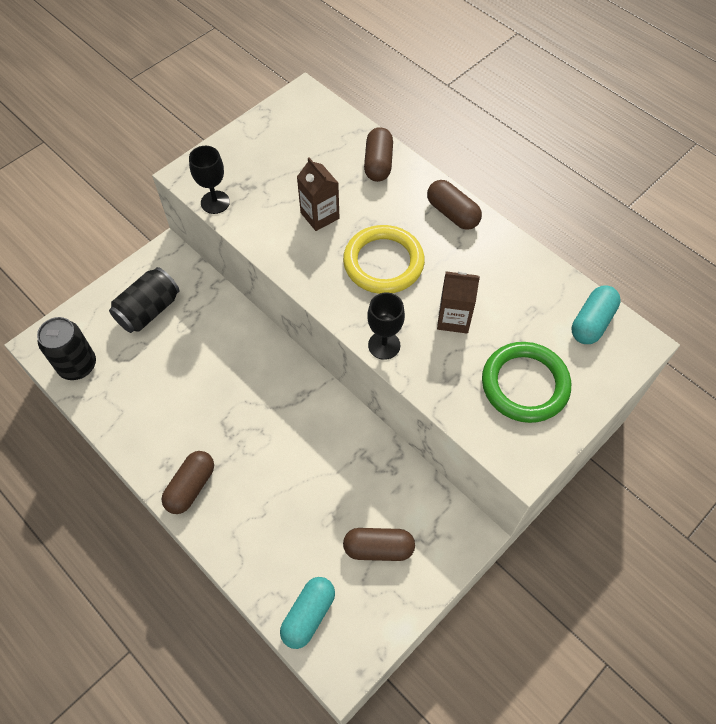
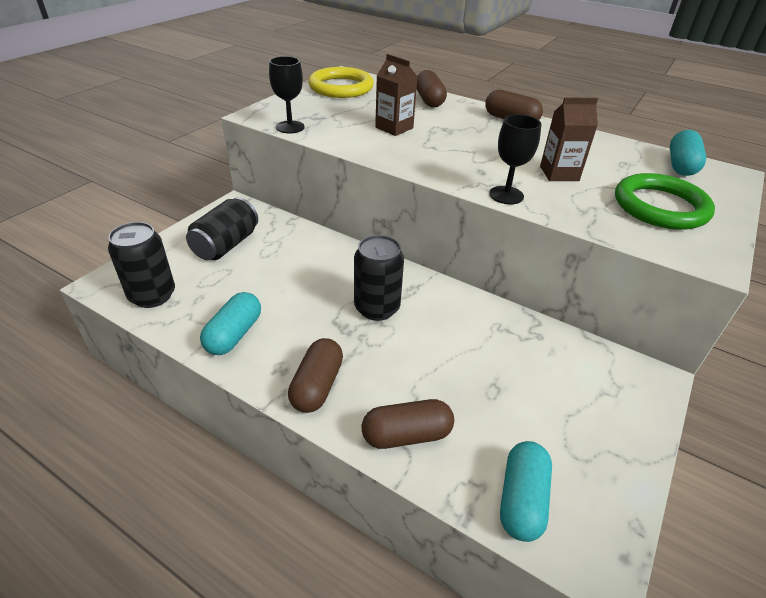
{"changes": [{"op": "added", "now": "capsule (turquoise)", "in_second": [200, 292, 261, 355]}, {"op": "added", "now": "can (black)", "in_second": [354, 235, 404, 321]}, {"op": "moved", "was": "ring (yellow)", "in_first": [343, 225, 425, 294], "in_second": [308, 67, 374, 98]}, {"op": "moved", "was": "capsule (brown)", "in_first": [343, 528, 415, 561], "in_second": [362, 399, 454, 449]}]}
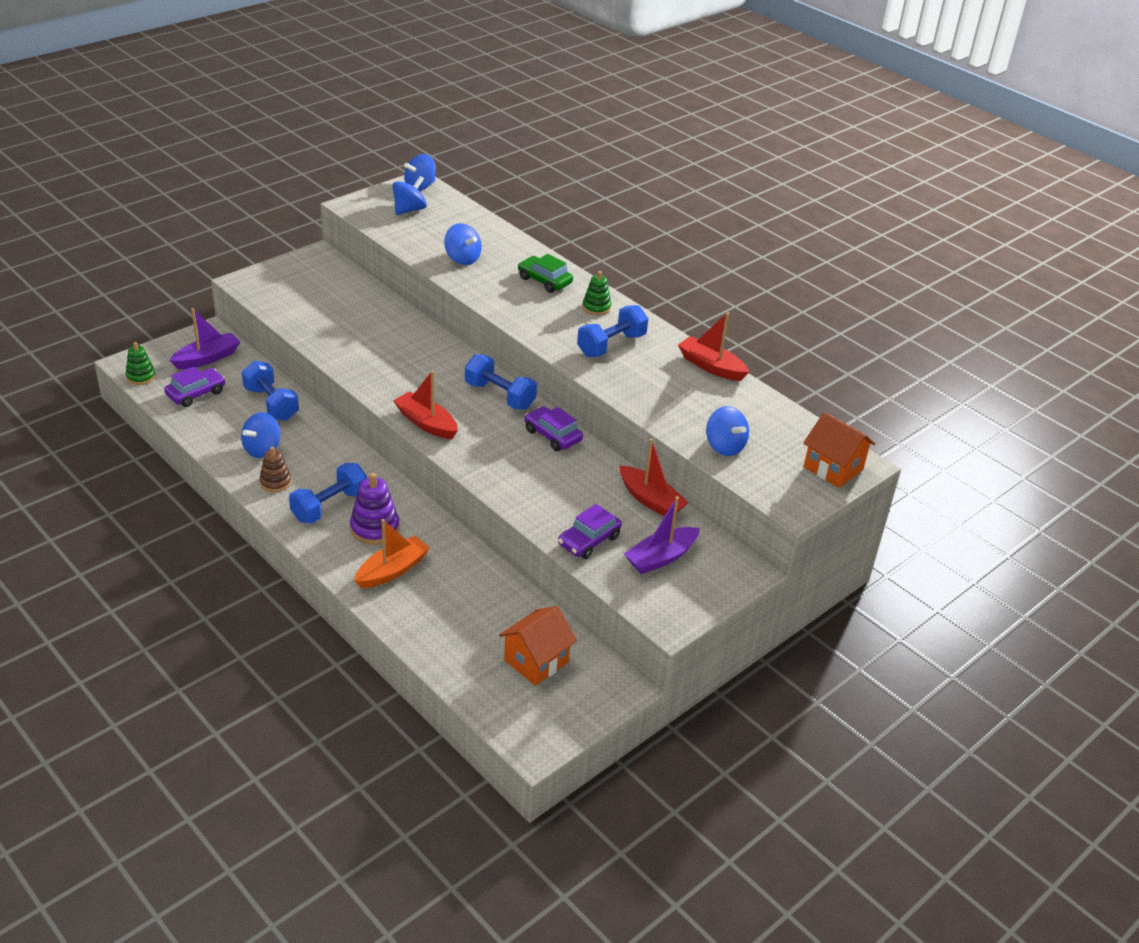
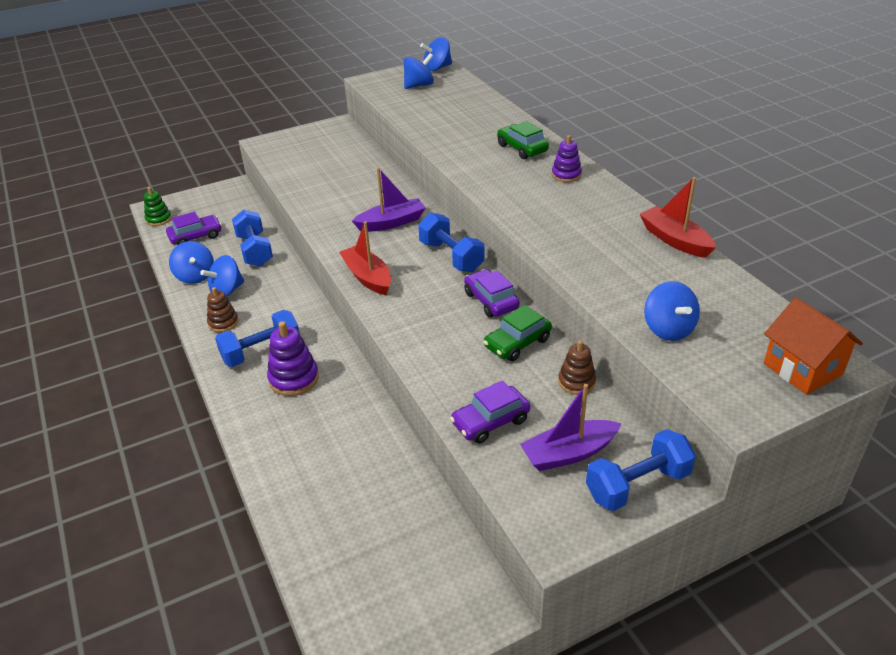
{"changes": [{"op": "removed", "was": "boat (orange)", "in_first": [354, 519, 430, 588]}, {"op": "removed", "was": "house (orange)", "in_first": [499, 606, 577, 686]}, {"op": "added", "now": "car (green)", "in_second": [483, 305, 552, 361]}, {"op": "moved", "was": "boat (purple)", "in_first": [169, 308, 240, 369], "in_second": [352, 167, 426, 232]}, {"op": "moved", "was": "spinning top (blue)", "in_first": [444, 223, 482, 265], "in_second": [169, 241, 214, 284]}, {"op": "moved", "was": "dumbbell (blue)", "in_first": [577, 305, 649, 357], "in_second": [586, 429, 696, 511]}, {"op": "replaced", "was": "boat (red)", "now": "stacking toy (brown)", "in_first": [619, 438, 689, 516], "in_second": [558, 340, 596, 395]}, {"op": "recoloured", "was": "stacking toy (green)", "now": "stacking toy (purple)", "in_first": [582, 271, 611, 315], "in_second": [552, 135, 582, 182]}]}
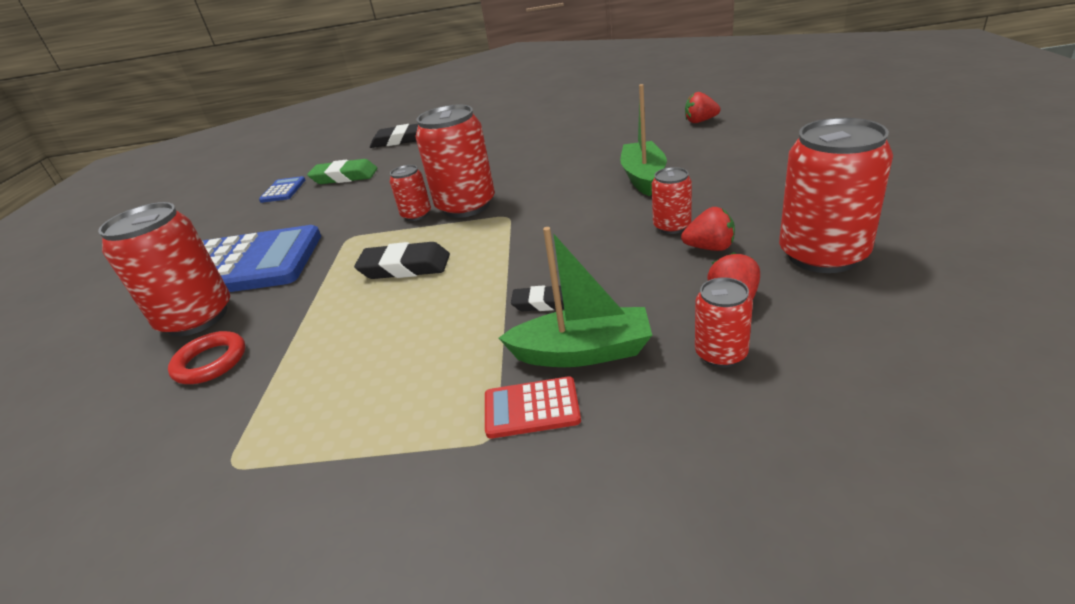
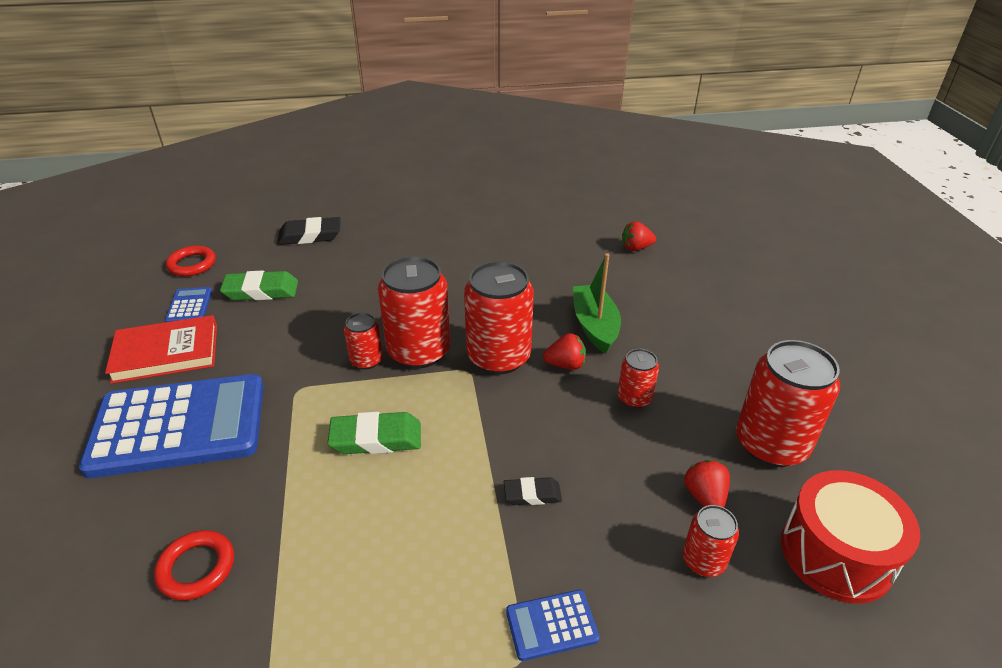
{"changes": [{"op": "removed", "was": "boat (green)", "in_first": [499, 227, 652, 367]}, {"op": "added", "now": "book (red)", "in_second": [105, 315, 217, 384]}, {"op": "added", "now": "ring (red)", "in_second": [166, 246, 216, 276]}, {"op": "added", "now": "drum (red)", "in_second": [781, 470, 920, 603]}, {"op": "moved", "was": "can (red)", "in_first": [98, 202, 230, 337], "in_second": [464, 261, 534, 374]}, {"op": "moved", "was": "strawberry (red)", "in_first": [681, 207, 735, 251], "in_second": [543, 333, 586, 370]}, {"op": "recoloured", "was": "eraser (black)", "now": "eraser (green)", "in_first": [354, 242, 450, 279], "in_second": [327, 412, 421, 454]}, {"op": "recoloured", "was": "calculator (red)", "now": "calculator (blue)", "in_first": [485, 376, 581, 439], "in_second": [506, 590, 600, 661]}]}
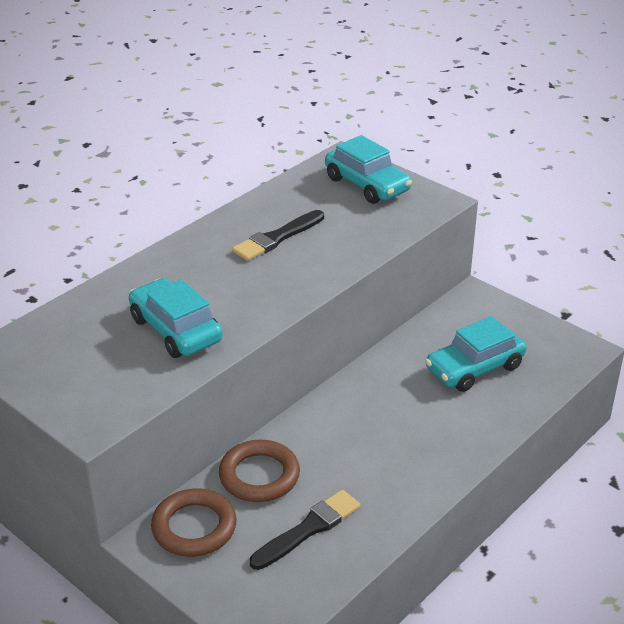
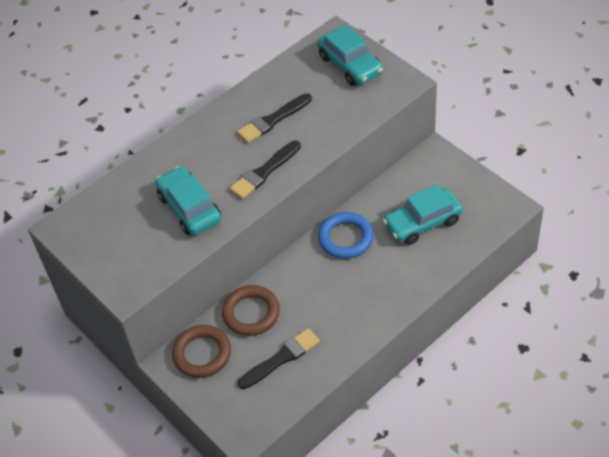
{"changes": [{"op": "added", "now": "brush (black)", "in_second": [230, 141, 301, 199]}, {"op": "added", "now": "ring (blue)", "in_second": [318, 212, 374, 259]}]}
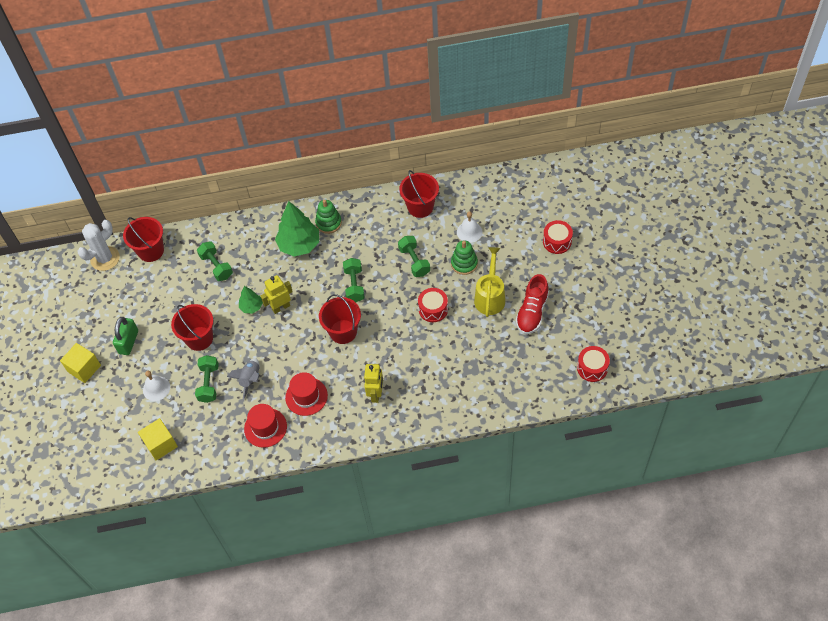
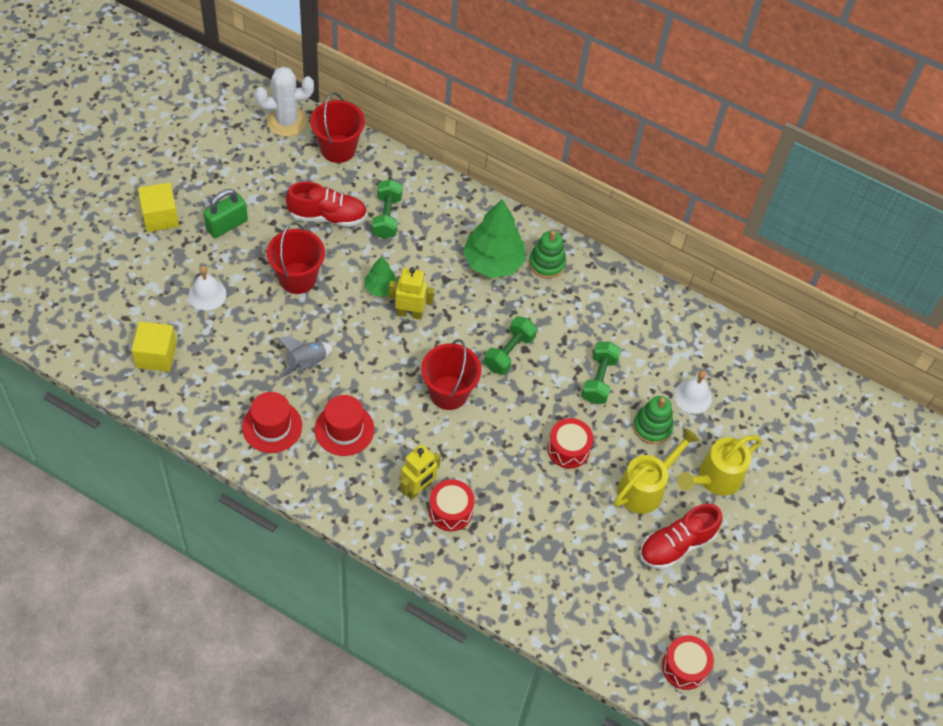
{"changes": [{"op": "removed", "was": "dumbbell (green)", "in_first": [195, 355, 219, 403]}, {"op": "removed", "was": "bucket (red)", "in_first": [399, 170, 439, 218]}, {"op": "added", "now": "shoe (red)", "in_second": [286, 182, 367, 227]}, {"op": "added", "now": "watering can (yellow)", "in_second": [677, 435, 762, 496]}, {"op": "moved", "was": "drum (red)", "in_first": [543, 220, 573, 254], "in_second": [429, 479, 475, 531]}]}
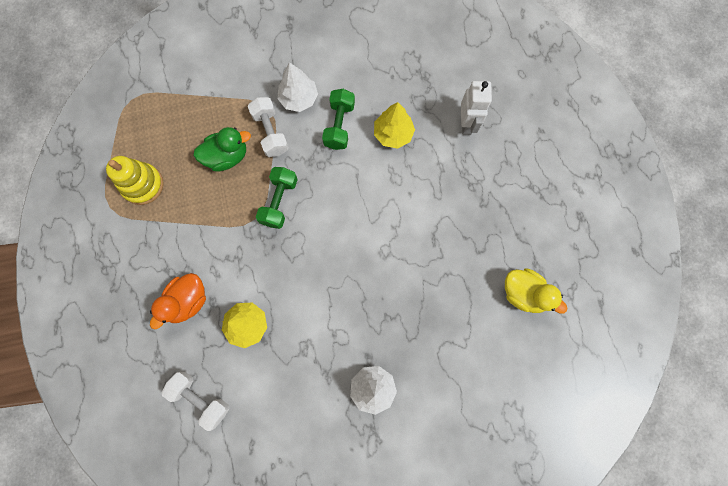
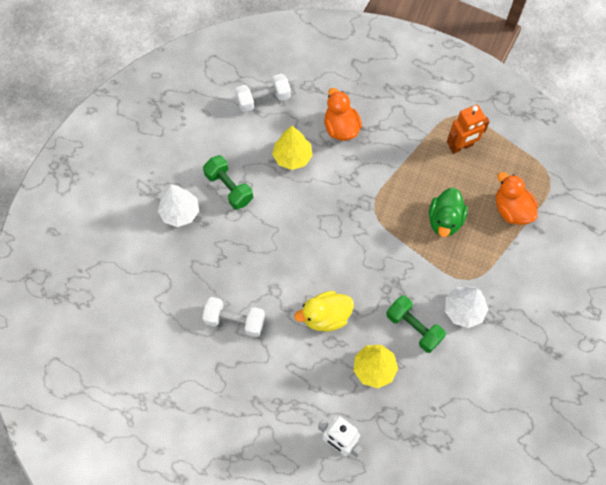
{"changes": [{"op": "added", "now": "duck (orange)", "in_second": [496, 172, 538, 225]}, {"op": "moved", "was": "dumbbell (white)", "in_first": [248, 97, 289, 157], "in_second": [202, 297, 265, 337]}, {"op": "moved", "was": "dumbbell (green)", "in_first": [256, 167, 298, 229], "in_second": [203, 155, 253, 210]}, {"op": "moved", "was": "duck (yellow)", "in_first": [505, 268, 567, 314], "in_second": [294, 291, 354, 332]}, {"op": "replaced", "was": "stacking toy (yellow)", "now": "robot (orange)", "in_first": [106, 156, 164, 205], "in_second": [447, 105, 490, 154]}]}
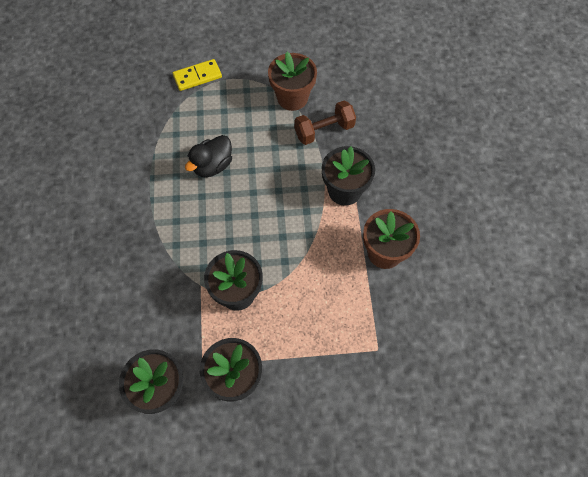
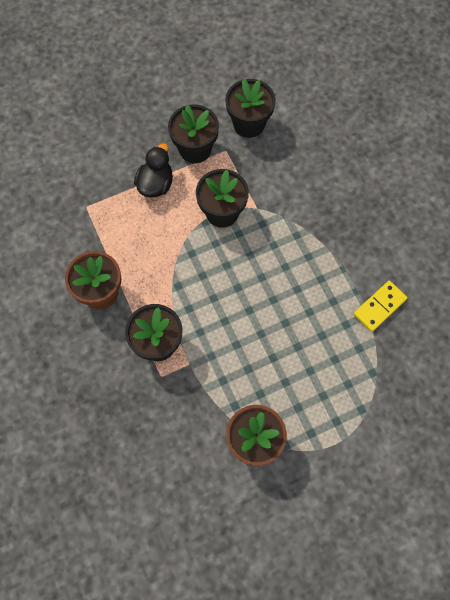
{"changes": [{"op": "removed", "was": "dumbbell (brown)", "in_first": [294, 100, 356, 145]}, {"op": "moved", "was": "domino (yellow)", "in_first": [173, 59, 222, 91], "in_second": [353, 281, 407, 332]}, {"op": "moved", "was": "duck (black)", "in_first": [185, 135, 232, 177], "in_second": [134, 143, 173, 197]}]}
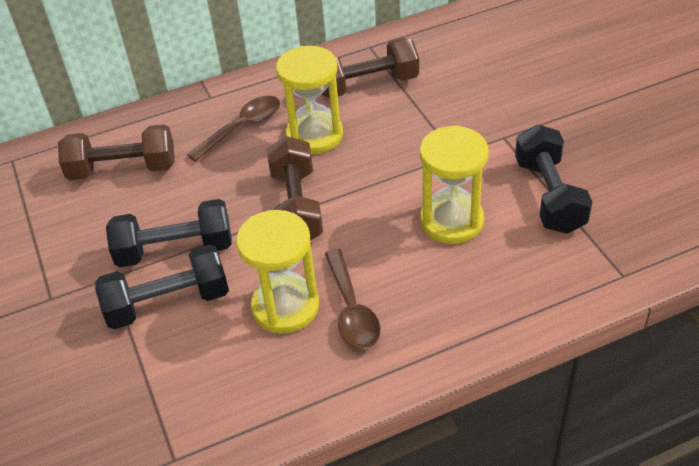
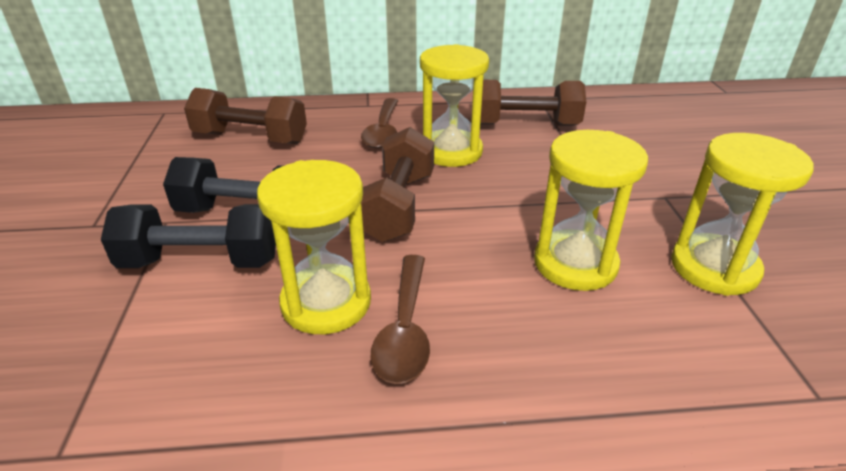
{"changes": [{"op": "replaced", "was": "dumbbell (black)", "now": "hourglass (yellow)", "in_first": [515, 124, 592, 234], "in_second": [671, 133, 814, 296]}, {"op": "turned", "was": "spoon (brown)", "in_first": [187, 96, 280, 162], "in_second": [361, 98, 398, 149], "clockwise": 120}]}
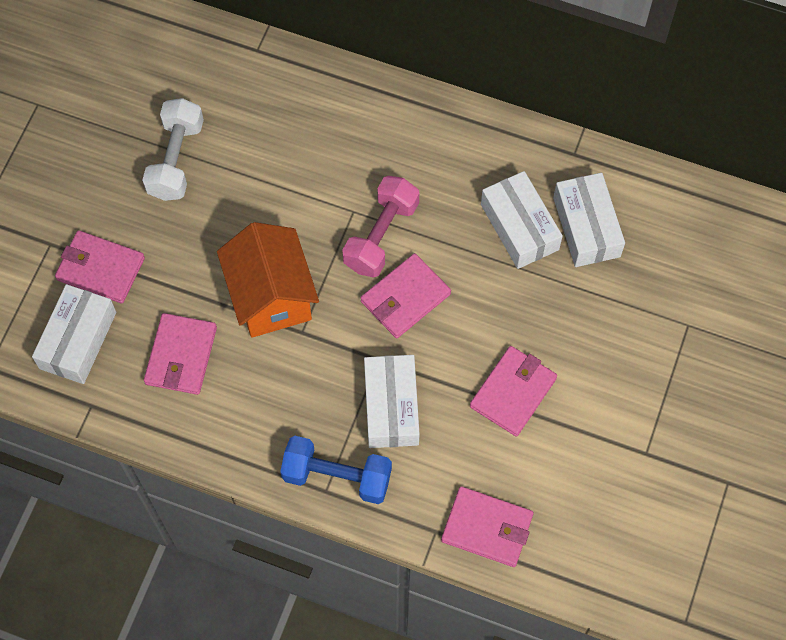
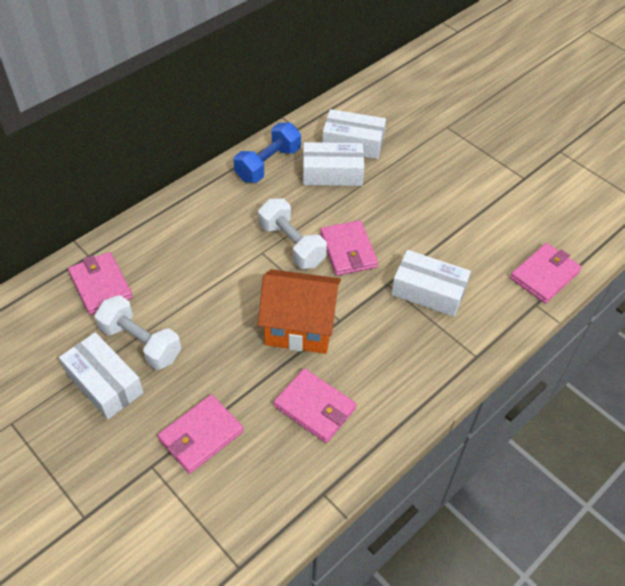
{"changes": [{"op": "moved", "was": "box (white)", "in_first": [32, 284, 116, 384], "in_second": [59, 332, 144, 419]}, {"op": "moved", "was": "dumbbell (blue)", "in_first": [280, 436, 392, 504], "in_second": [233, 123, 301, 183]}, {"op": "moved", "was": "wallet (pink)", "in_first": [470, 346, 557, 436], "in_second": [68, 252, 133, 315]}, {"op": "recoloured", "was": "dumbbell (pink)", "now": "dumbbell (white)", "in_first": [342, 176, 419, 278], "in_second": [258, 198, 327, 269]}]}
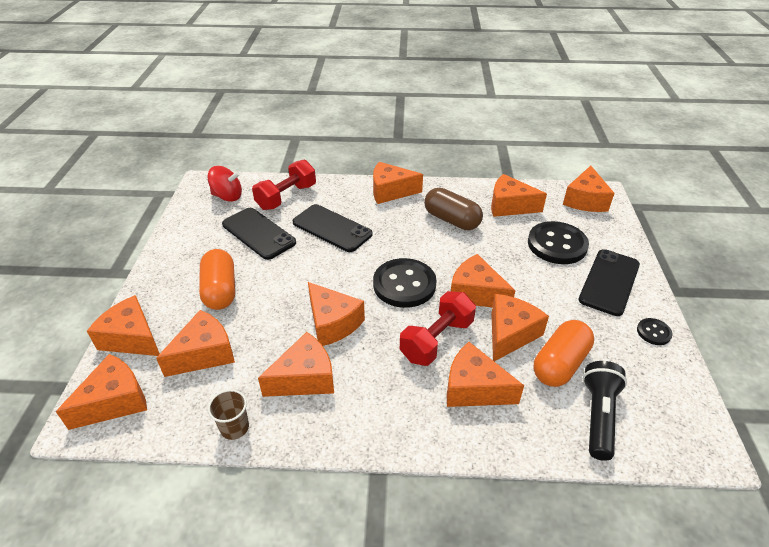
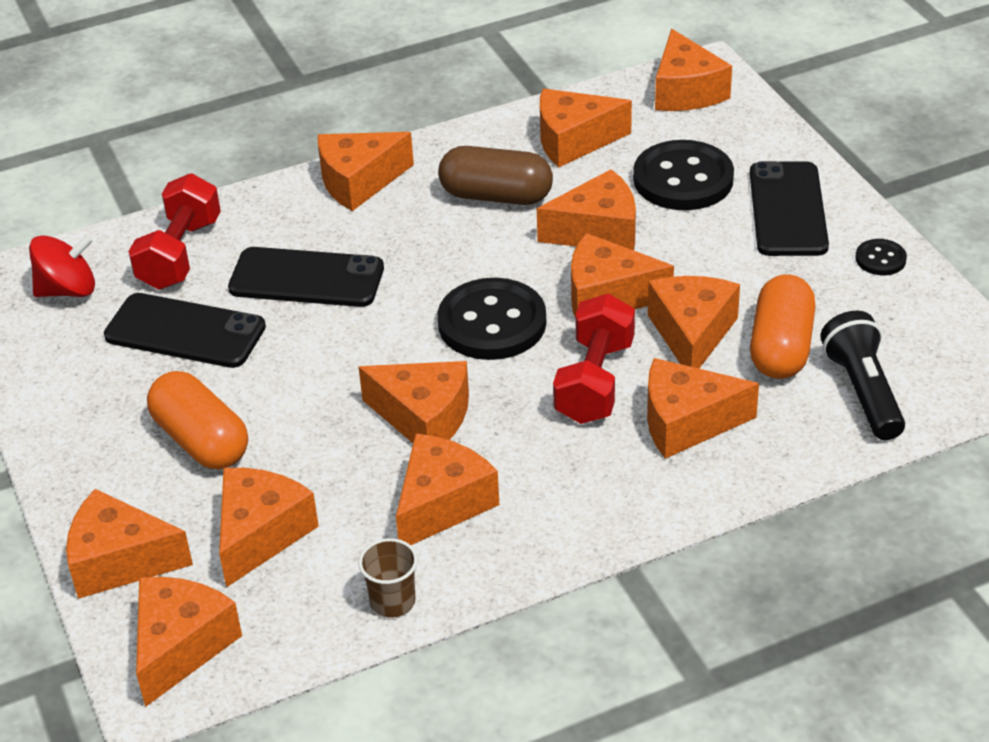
{"changes": [{"op": "added", "now": "cheese (orange)", "in_second": [537, 169, 636, 250]}]}
